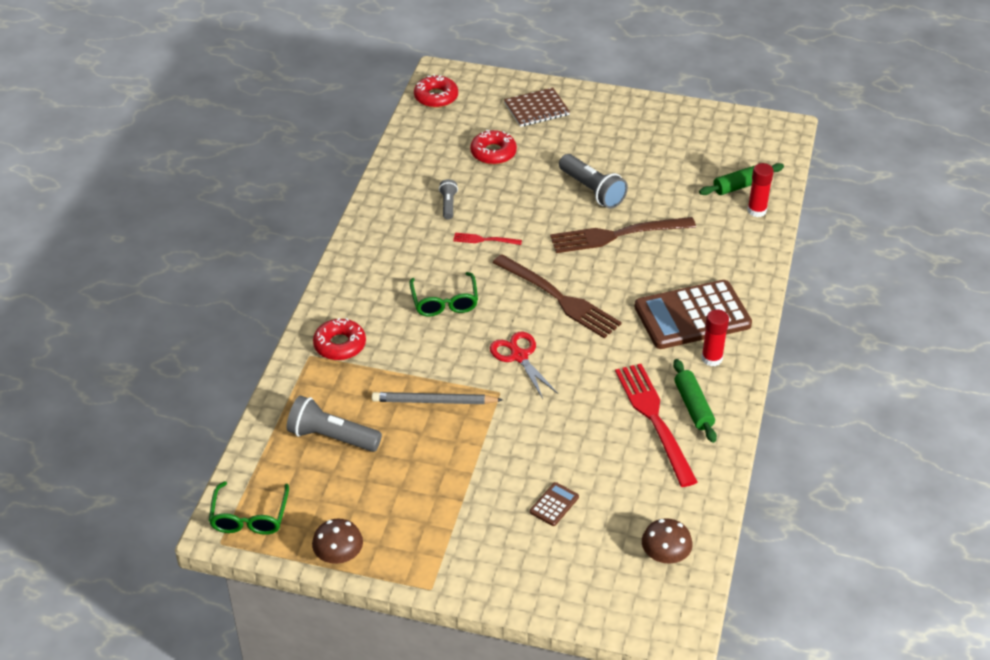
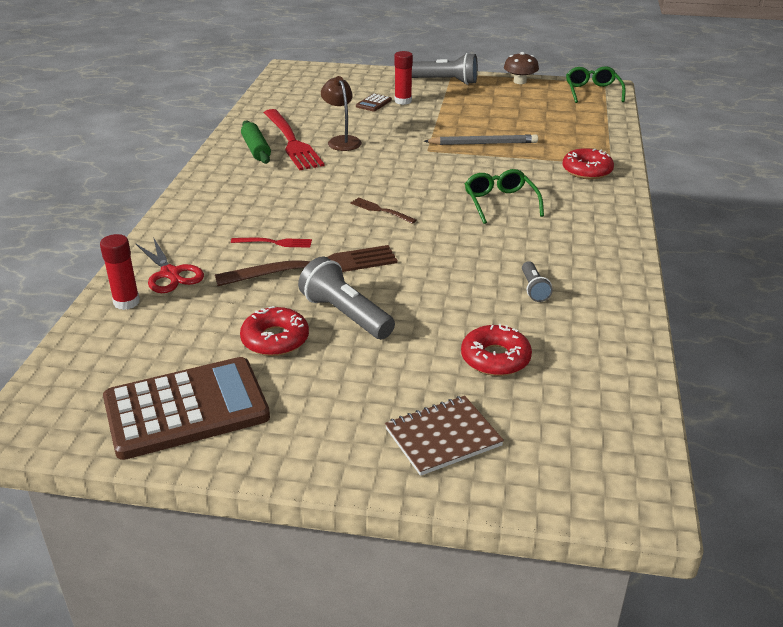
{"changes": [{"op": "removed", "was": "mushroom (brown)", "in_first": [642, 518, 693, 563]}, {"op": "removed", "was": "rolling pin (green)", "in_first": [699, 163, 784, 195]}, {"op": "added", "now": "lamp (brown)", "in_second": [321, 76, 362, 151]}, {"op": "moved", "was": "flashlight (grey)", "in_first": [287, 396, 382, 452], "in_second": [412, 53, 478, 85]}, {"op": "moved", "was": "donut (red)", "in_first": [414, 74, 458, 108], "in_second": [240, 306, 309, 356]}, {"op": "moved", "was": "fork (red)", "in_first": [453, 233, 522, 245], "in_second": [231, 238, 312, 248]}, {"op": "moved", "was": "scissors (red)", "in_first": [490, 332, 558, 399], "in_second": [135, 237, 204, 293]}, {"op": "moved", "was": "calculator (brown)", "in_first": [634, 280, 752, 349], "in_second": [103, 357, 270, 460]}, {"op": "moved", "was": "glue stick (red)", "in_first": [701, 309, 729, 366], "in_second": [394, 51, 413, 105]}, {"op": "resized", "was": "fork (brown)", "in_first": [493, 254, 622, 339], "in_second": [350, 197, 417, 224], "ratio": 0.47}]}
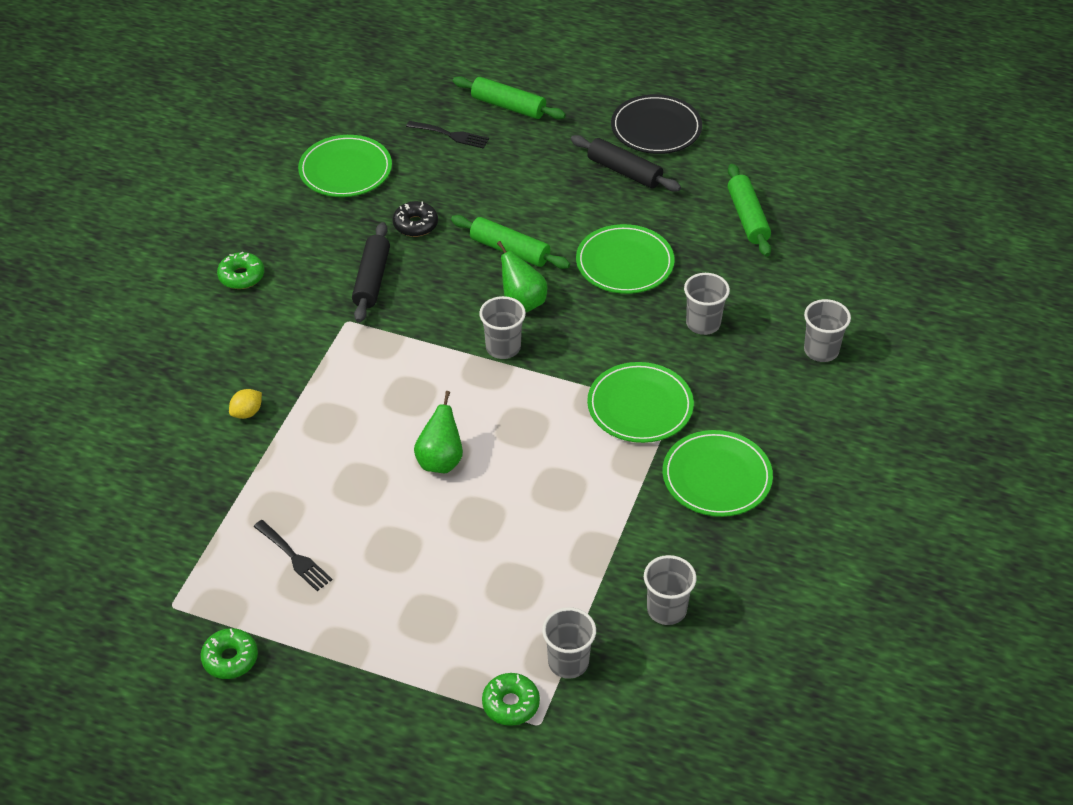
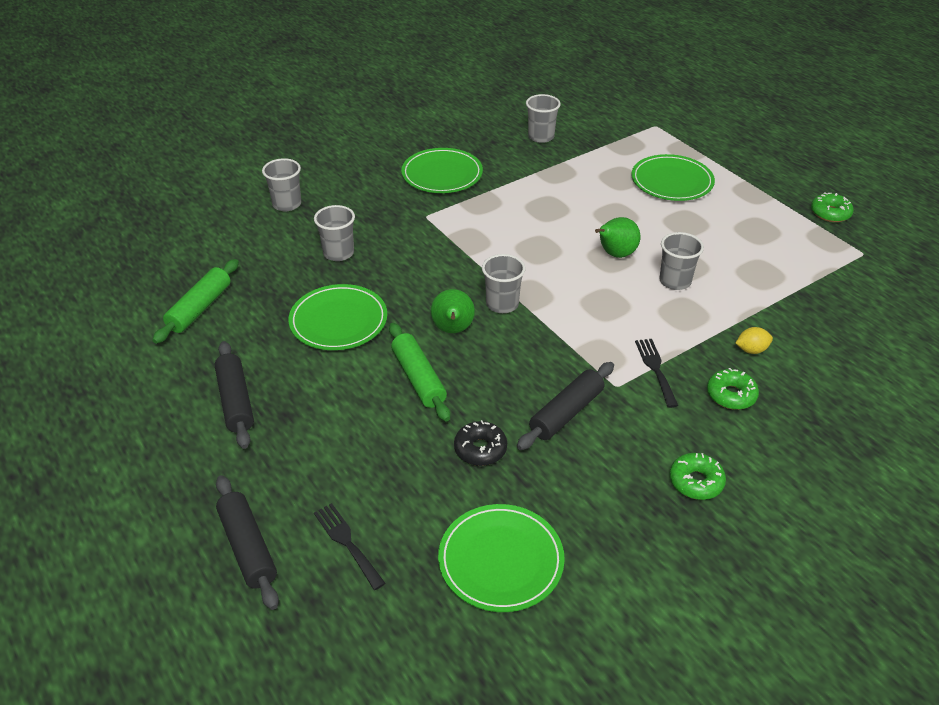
{"changes": [{"op": "removed", "was": "plate (black)", "in_first": [611, 94, 702, 154]}, {"op": "moved", "was": "fork (black)", "in_first": [253, 520, 332, 591], "in_second": [635, 339, 678, 408]}, {"op": "moved", "was": "donut (green)", "in_first": [482, 673, 540, 726], "in_second": [707, 368, 759, 410]}, {"op": "moved", "was": "cup (grey)", "in_first": [542, 607, 596, 679], "in_second": [659, 232, 704, 290]}, {"op": "moved", "was": "plate (green)", "in_first": [587, 362, 694, 443], "in_second": [631, 154, 715, 201]}, {"op": "recoloured", "was": "rolling pin (green)", "now": "rolling pin (black)", "in_first": [453, 76, 566, 120], "in_second": [216, 475, 279, 610]}]}
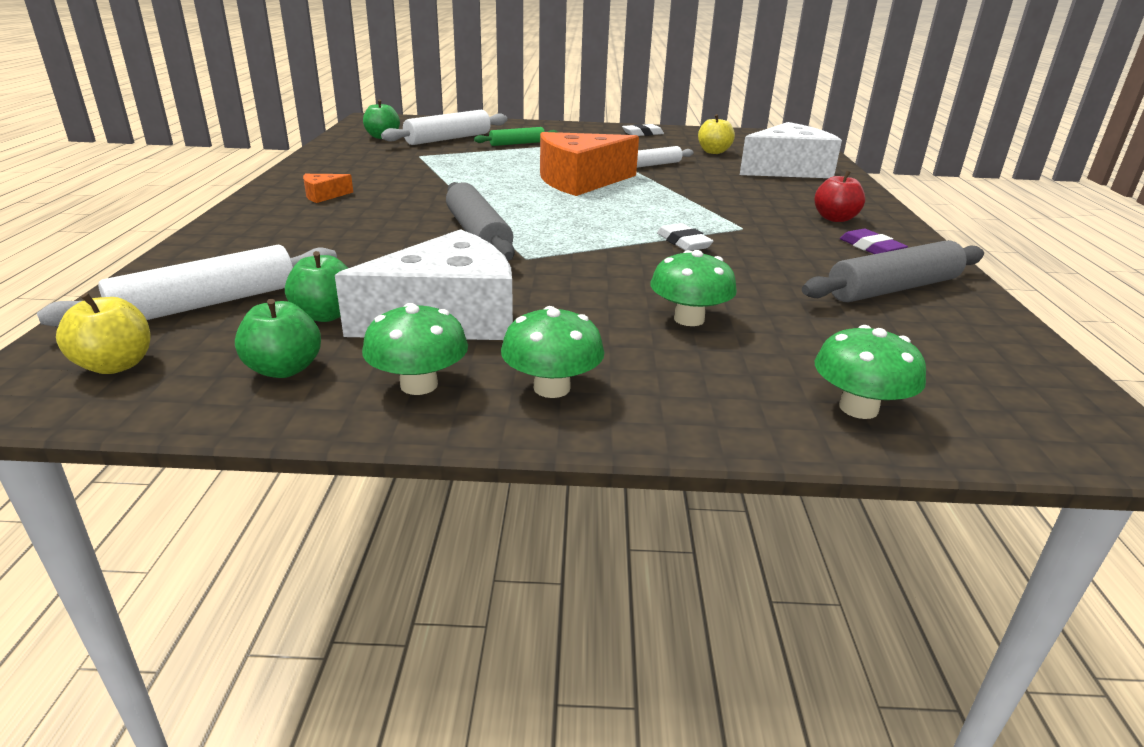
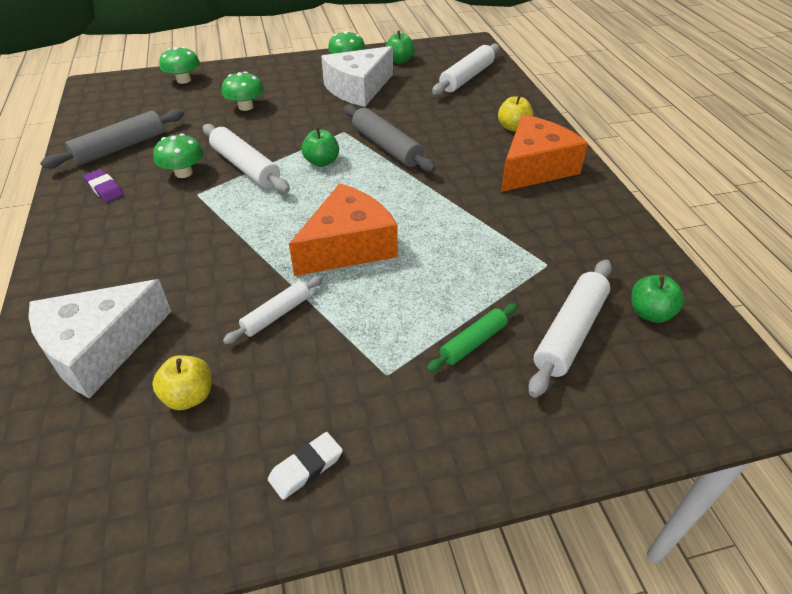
{"changes": [{"op": "removed", "was": "apple (red)", "in_first": [815, 171, 865, 222]}, {"op": "moved", "was": "apple (yellow)", "in_first": [56, 293, 150, 374], "in_second": [498, 94, 533, 131]}, {"op": "moved", "was": "apple (green)", "in_first": [285, 251, 348, 322], "in_second": [301, 128, 339, 167]}, {"op": "moved", "was": "mushroom (green)", "in_first": [501, 306, 604, 398], "in_second": [153, 133, 204, 178]}, {"op": "replaced", "was": "eraser (white)", "now": "rolling pin (white)", "in_first": [657, 223, 713, 251], "in_second": [203, 124, 290, 193]}, {"op": "resized", "was": "cheese (orange)", "in_first": [303, 174, 353, 203], "in_second": [501, 115, 588, 192], "ratio": 2.39}]}
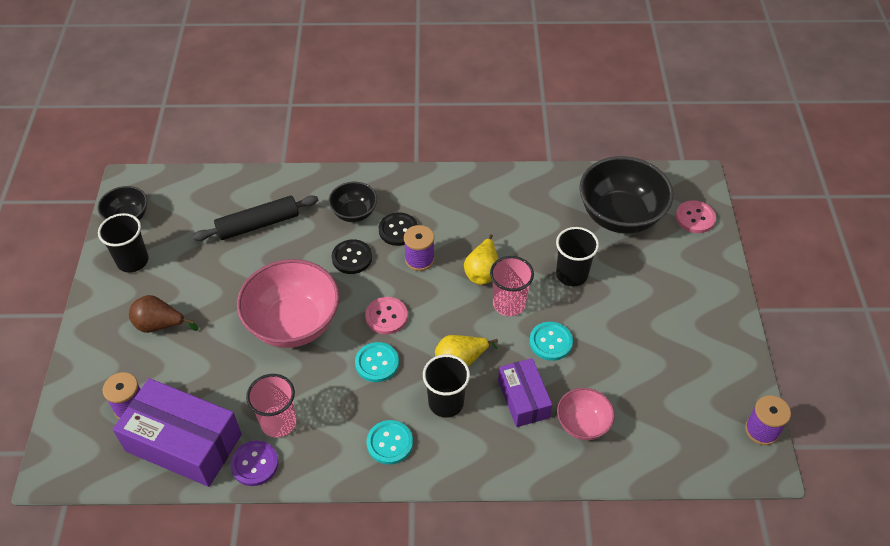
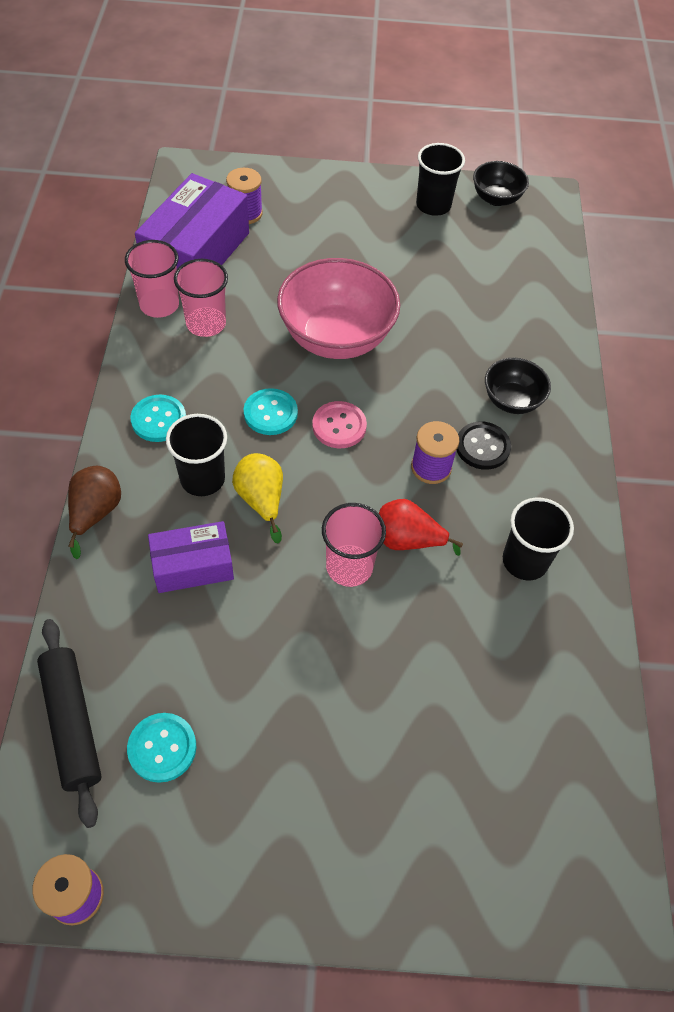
{"changes": [{"op": "removed", "was": "button (black)", "in_first": [332, 239, 372, 274]}, {"op": "removed", "was": "bowl (pink)", "in_first": [557, 388, 615, 440]}, {"op": "removed", "was": "bowl (black)", "in_first": [579, 156, 674, 234]}, {"op": "removed", "was": "button (pink)", "in_first": [676, 200, 716, 233]}, {"op": "moved", "was": "pear (brown)", "in_first": [129, 295, 198, 333], "in_second": [68, 466, 121, 559]}, {"op": "moved", "was": "rolling pin (black)", "in_first": [193, 195, 319, 241], "in_second": [37, 619, 102, 828]}, {"op": "moved", "was": "button (turquoise)", "in_first": [530, 322, 573, 361], "in_second": [127, 713, 196, 783]}, {"op": "moved", "was": "cup (black)", "in_first": [556, 227, 599, 286], "in_second": [503, 497, 574, 580]}, {"op": "replaced", "was": "button (purple)", "now": "cup (pink)", "in_first": [230, 440, 279, 486], "in_second": [125, 240, 179, 318]}, {"op": "recoloured", "was": "pear (yellow)", "now": "pear (red)", "in_first": [464, 234, 498, 285], "in_second": [379, 499, 463, 556]}]}
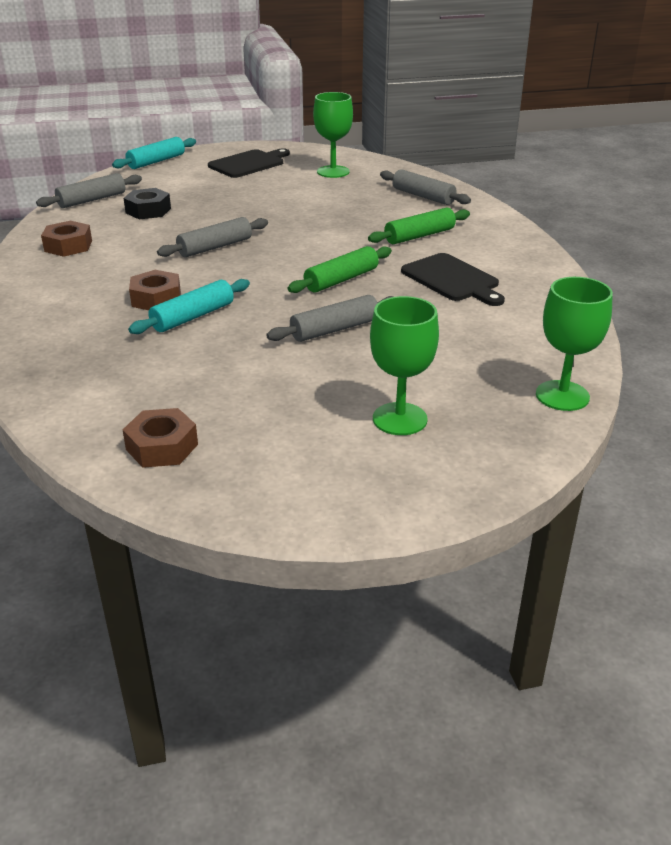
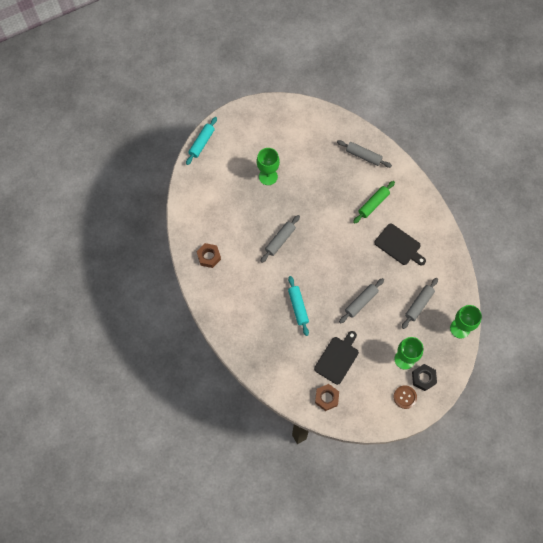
{"changes": [{"op": "removed", "was": "nut (brown)", "in_first": [129, 270, 181, 310]}, {"op": "removed", "was": "rolling pin (green)", "in_first": [288, 246, 392, 293]}, {"op": "added", "now": "button (brown)", "in_second": [394, 385, 417, 409]}, {"op": "moved", "was": "rolling pin (grey)", "in_first": [36, 173, 142, 208], "in_second": [402, 278, 438, 329]}, {"op": "moved", "was": "nut (black)", "in_first": [123, 188, 171, 219], "in_second": [412, 364, 437, 391]}, {"op": "moved", "was": "cutting board (black)", "in_first": [208, 148, 290, 178], "in_second": [314, 331, 359, 385]}, {"op": "moved", "was": "goblet (green)", "in_first": [313, 92, 353, 178], "in_second": [257, 148, 280, 185]}, {"op": "turned", "was": "rolling pin (turquoise)", "in_first": [128, 279, 250, 334], "in_second": [288, 276, 309, 336], "clockwise": -45}]}
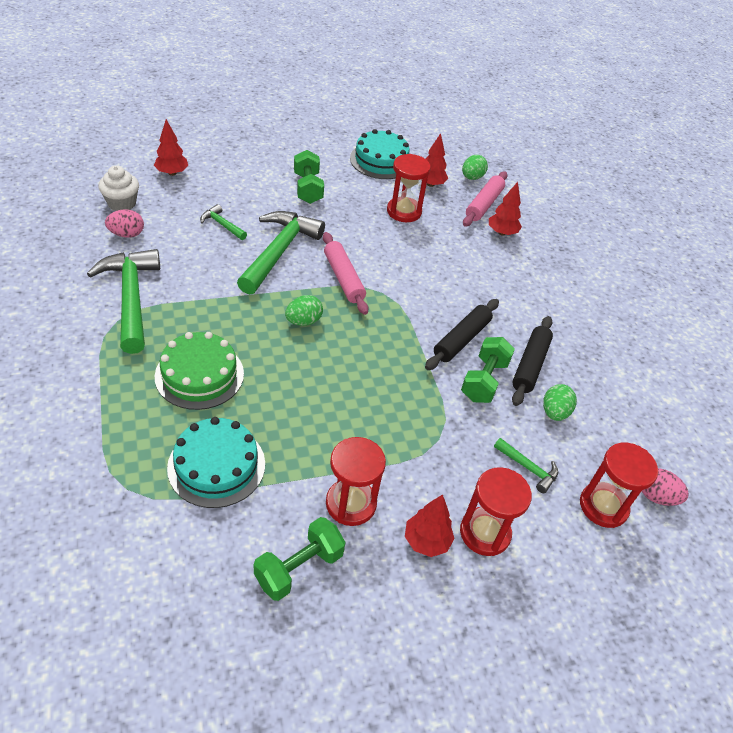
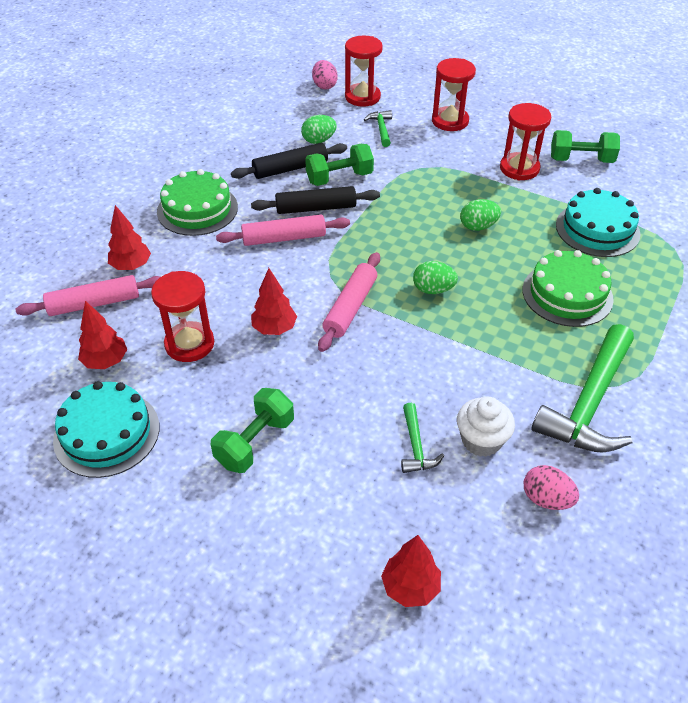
{"changes": [{"op": "removed", "was": "hammer (green)", "in_first": [237, 211, 325, 295]}, {"op": "added", "now": "cake (green)", "in_second": [157, 169, 238, 236]}, {"op": "added", "now": "rolling pin (pink)", "in_second": [216, 215, 350, 246]}, {"op": "moved", "was": "cupcake (white)", "in_first": [98, 165, 139, 211], "in_second": [457, 397, 515, 457]}, {"op": "moved", "was": "tree (red)", "in_first": [405, 494, 455, 557], "in_second": [251, 268, 297, 335]}, {"op": "moved", "was": "egg (green)", "in_first": [462, 155, 488, 180], "in_second": [460, 199, 501, 231]}]}
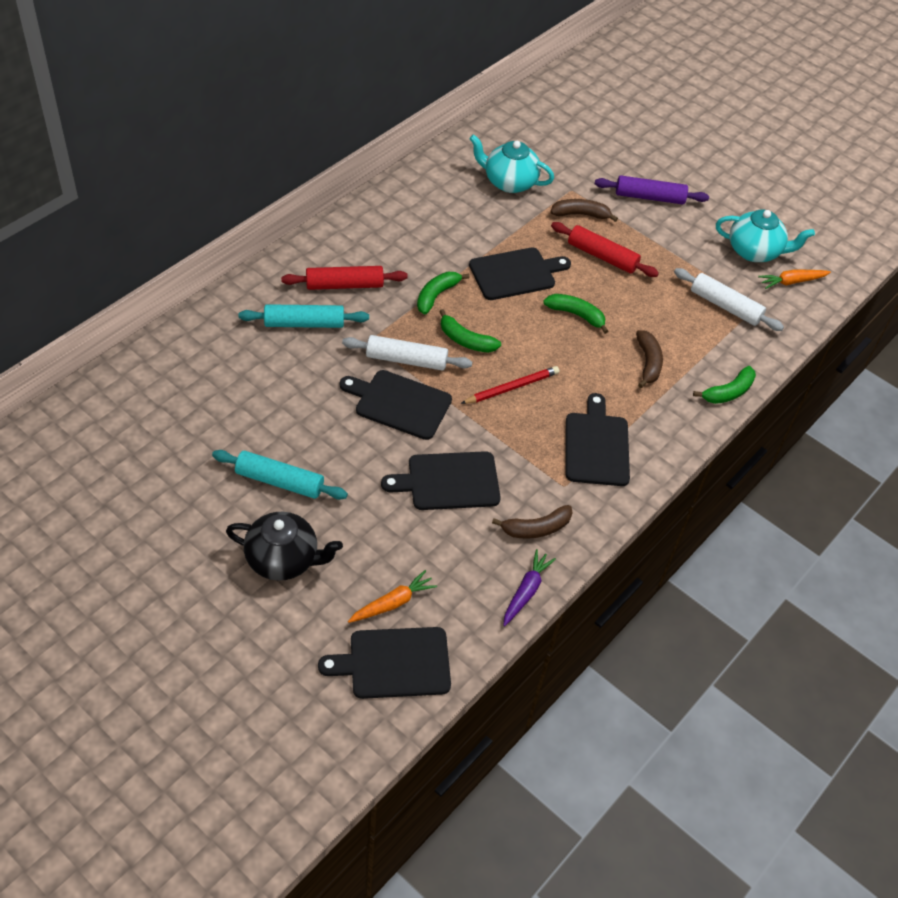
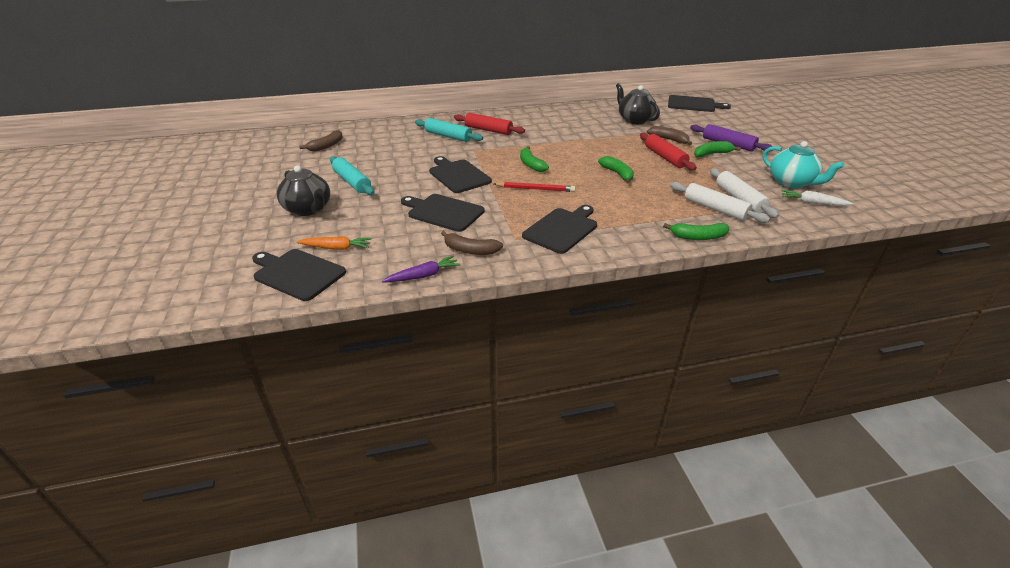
{"changes": [{"op": "moved", "was": "rolling pin (white)", "in_first": [342, 335, 472, 371], "in_second": [670, 182, 770, 223]}, {"op": "moved", "was": "banana (green)", "in_first": [417, 272, 470, 315], "in_second": [694, 141, 741, 157]}, {"op": "moved", "was": "cutting board (black)", "in_first": [469, 247, 571, 300], "in_second": [668, 95, 731, 112]}, {"op": "moved", "was": "banana (brown)", "in_first": [636, 330, 663, 388], "in_second": [299, 130, 343, 151]}, {"op": "recoloured", "was": "teapot (turquoise)", "now": "teapot (black)", "in_first": [469, 134, 554, 193], "in_second": [616, 83, 660, 124]}, {"op": "recoloured", "was": "carrot (orange)", "now": "carrot (white)", "in_first": [758, 269, 831, 289], "in_second": [781, 190, 853, 206]}]}
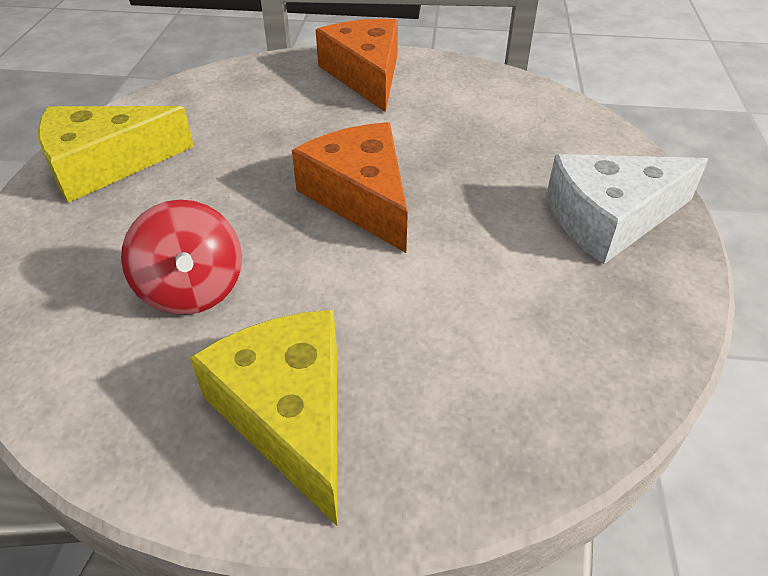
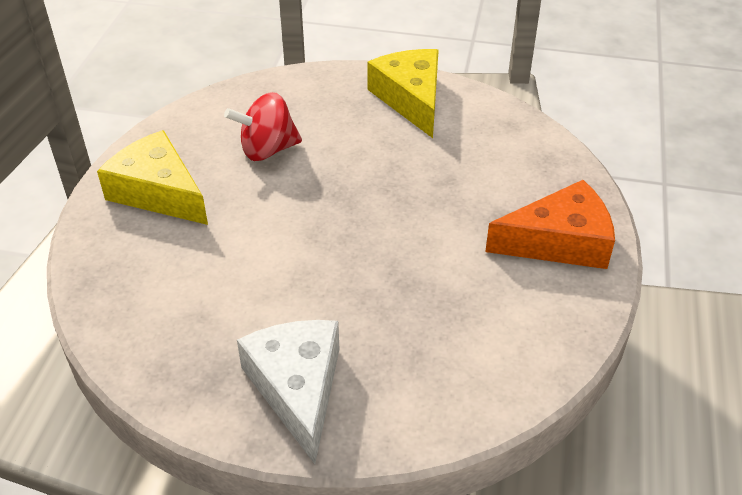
{"changes": [{"op": "removed", "was": "cheese (orange)", "in_first": [292, 122, 408, 253]}, {"op": "turned", "was": "cheese (yellow)", "in_first": [190, 310, 337, 526], "in_second": [97, 130, 208, 225], "clockwise": -120}]}
